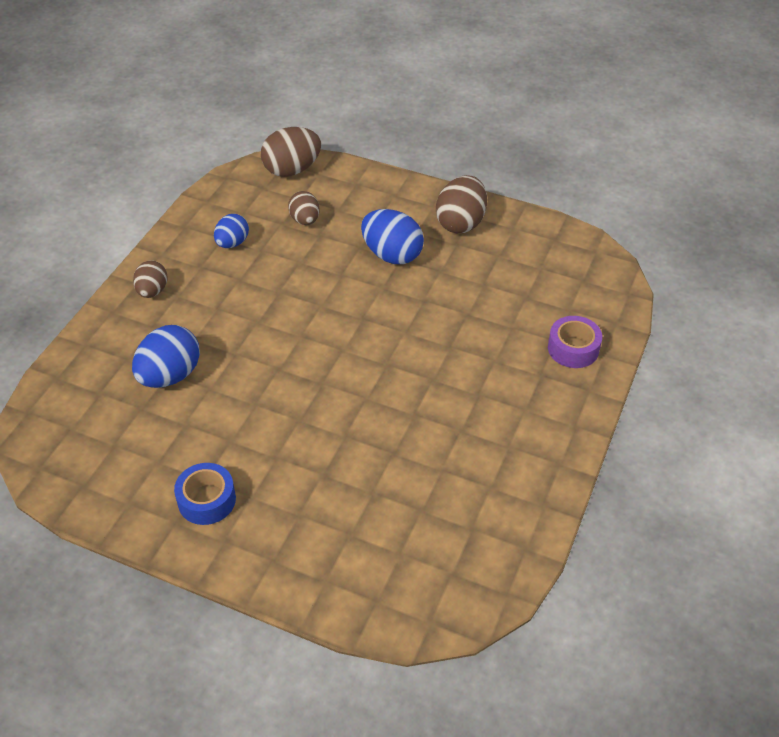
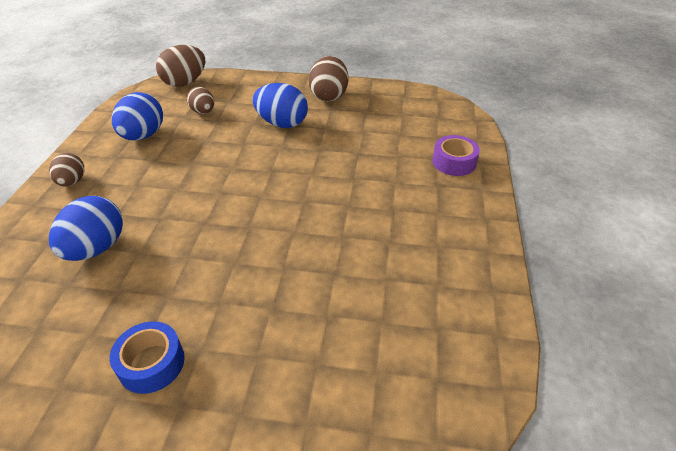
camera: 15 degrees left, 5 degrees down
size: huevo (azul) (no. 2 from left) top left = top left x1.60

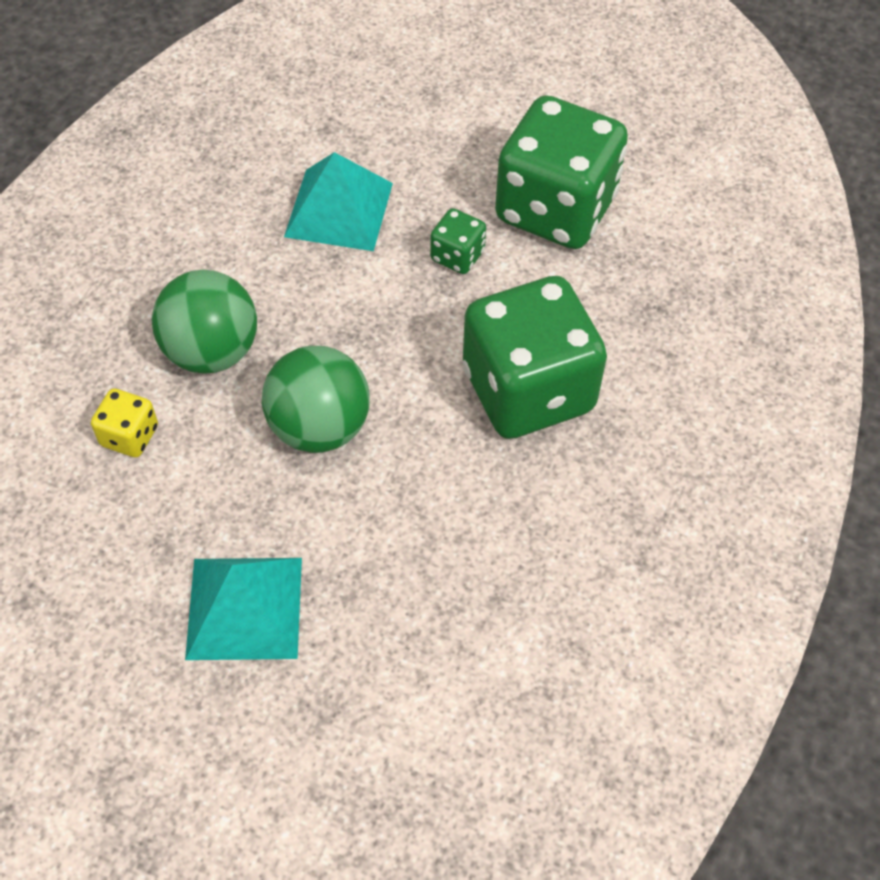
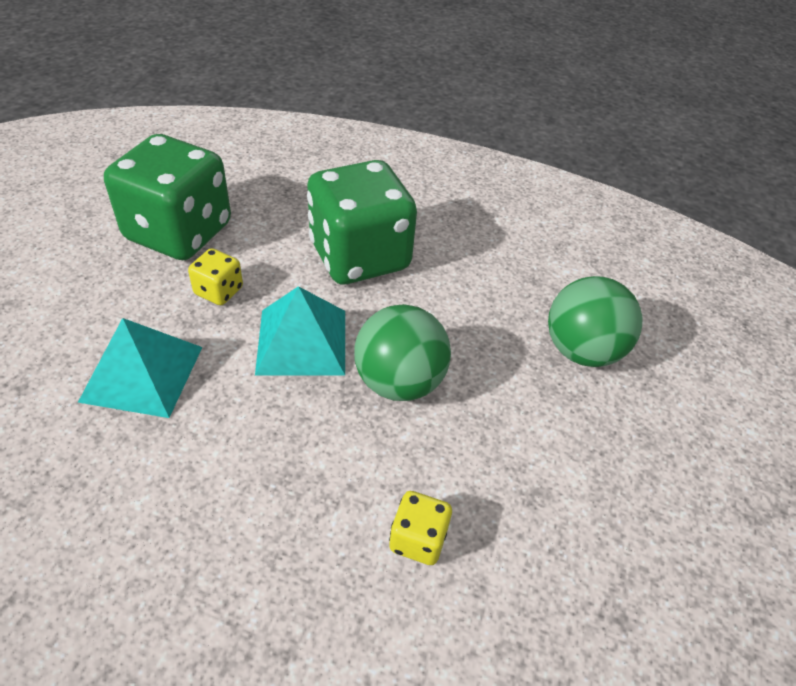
camera: 95 degrees left, 10 degrees down
relocated: pirámide (turquesa) (no. 1 from left in the first image) bottom left to pirámide (turquesa) (no. 2 from left) centre; pelota (verde) (no. 1 from left in the first image) middle left to pelota (verde) (no. 2 from left) middle right
colour: dado (verde) (no. 1 from left) top centre to dado (amarillo) (no. 1 from left) middle left

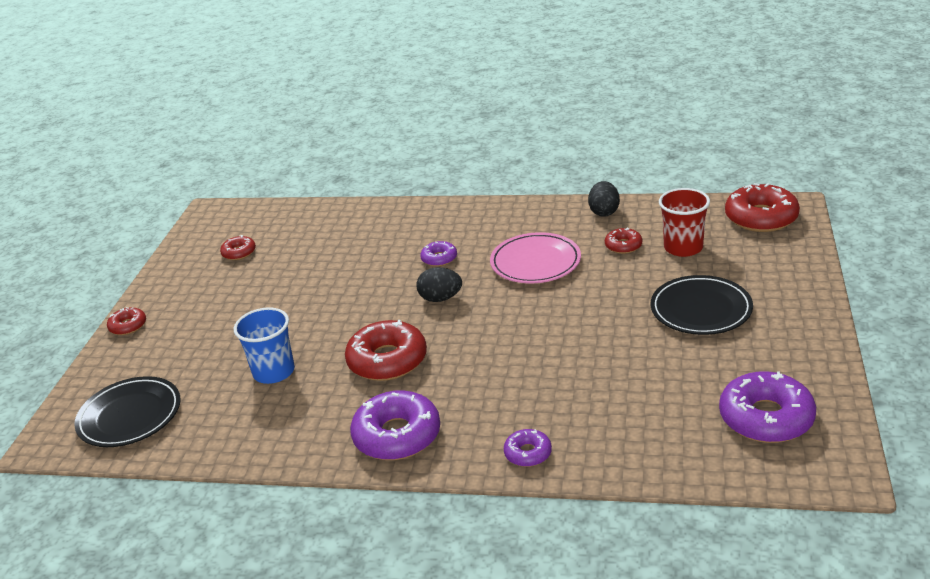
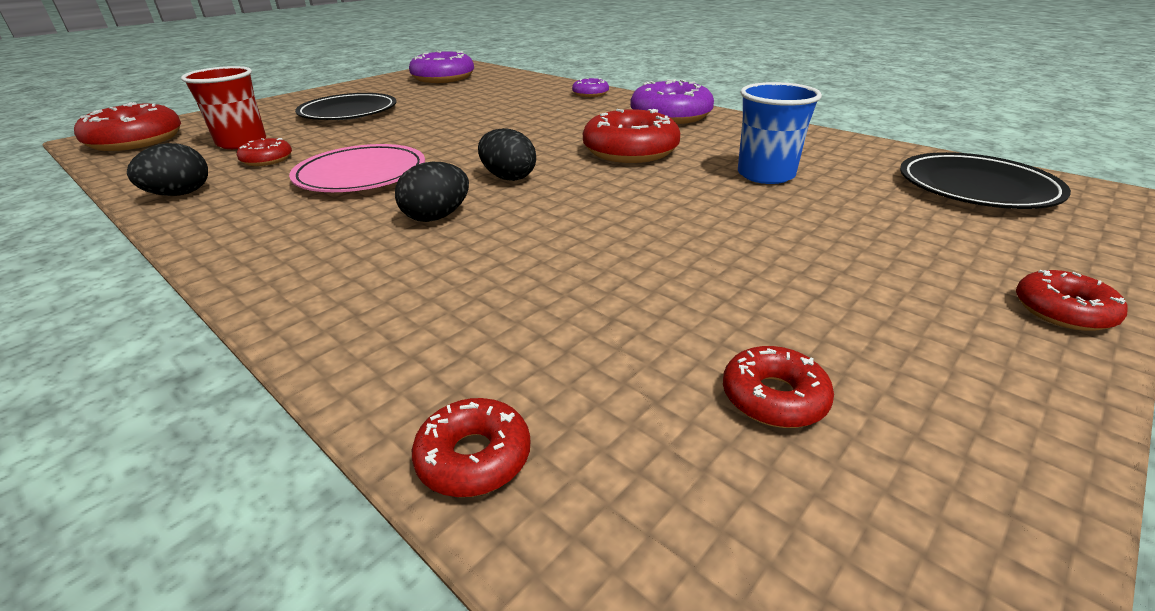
camera: 150 degrees left, 0 degrees up
appeared: rosquilla (rojo) (no. 3 from left) bottom centre
exchanged: rosquilla (morado) (no. 2 from left) centre to huevo (negro) (no. 2 from left) top centre

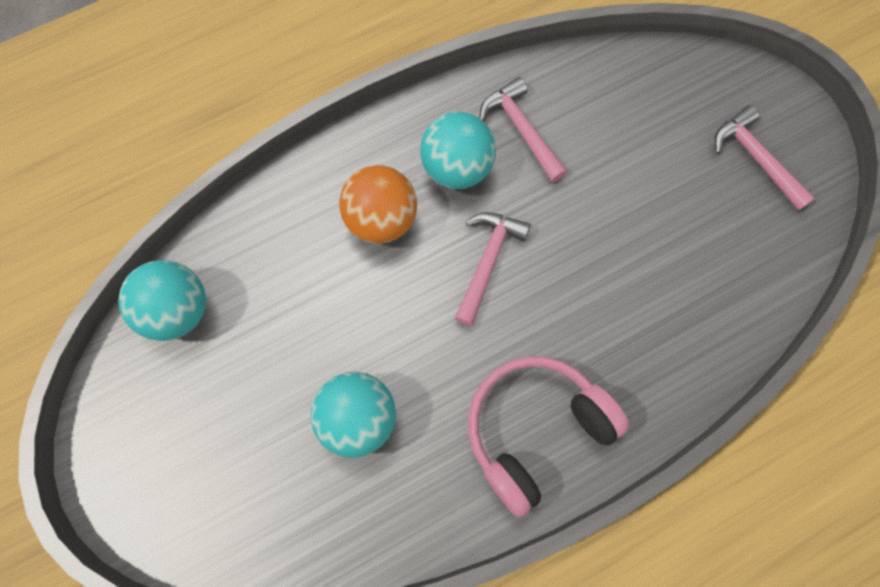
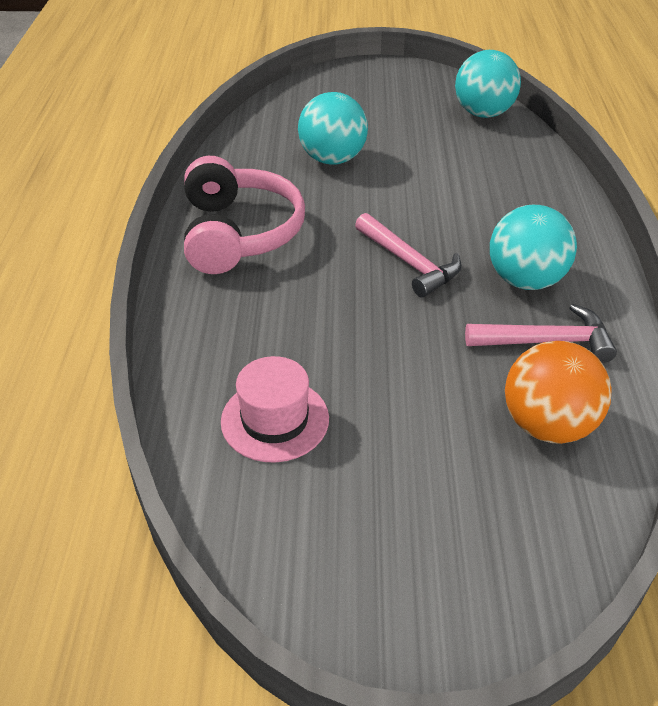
camera: 120 degrees right, 30 degrees down
missing: martillo (rosa) (no. 3 from left) top right
appeared: sombrero (rosa) centre
relocated: pelota (naranja) centre to middle right

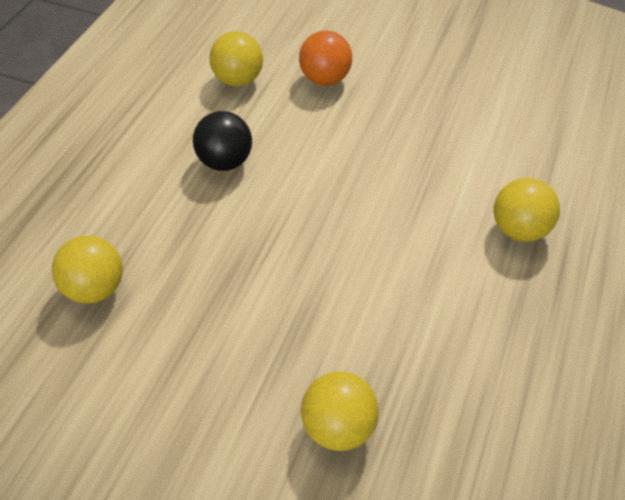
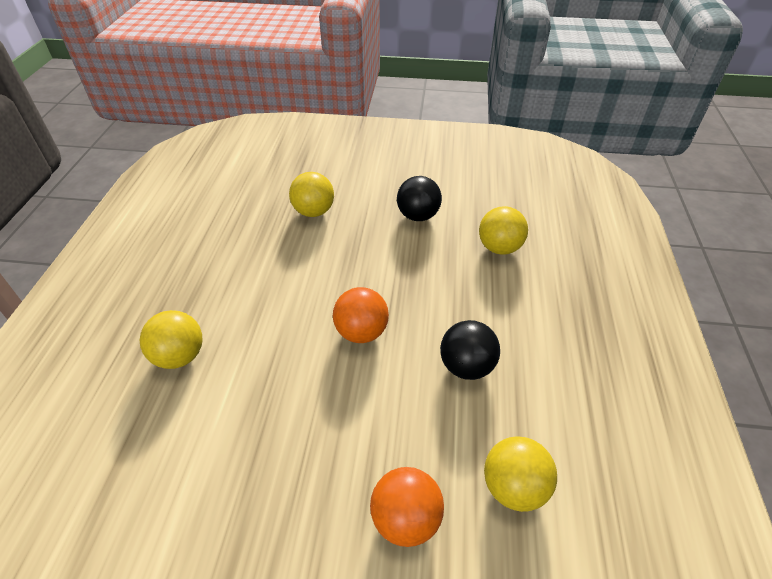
camera: 165 degrees right, 5 degrees down
appeared: pelota (naranja) (no. 1 from left) centre; pelota (negro) (no. 1 from left) centre

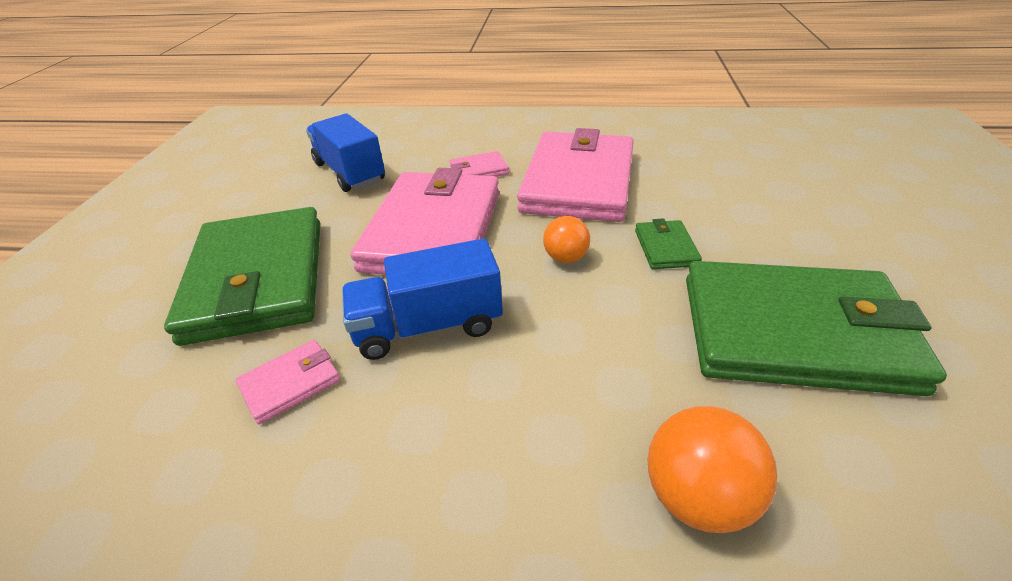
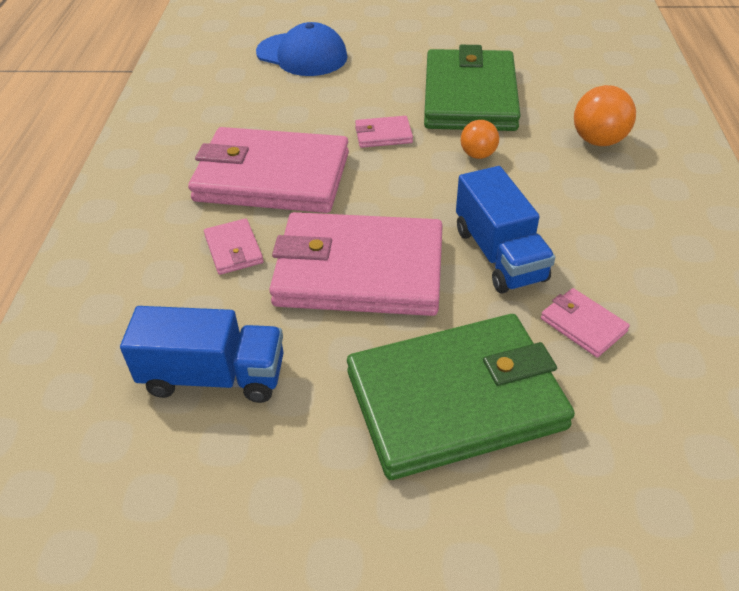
camera: 95 degrees left, 5 degrees up
appeared: gorra (azul) top centre
relocated: pelota (naranja) (no. 1 from left) centre to top centre
colour: cartera (verde) (no. 2 from left) centre to cartera (rosa) (no. 4 from left) top centre
spun: camión (azul) (no. 1 from left) top centre = middle left 135 degrees counterclockwise

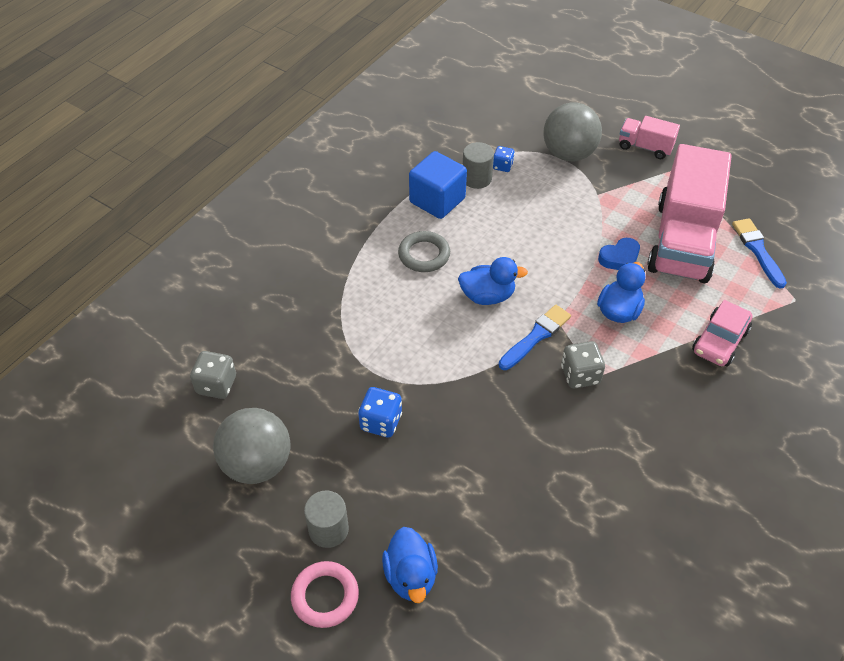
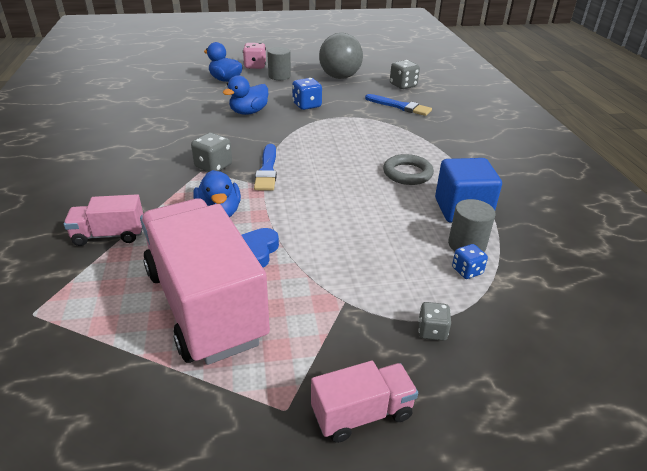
camera: 135 degrees right, 15 degrees down
relocated: pato (azul) (no. 2 from left in the first image) centre to pato (azul) (no. 3 from left) top centre; pincel (azul) (no. 2 from left) middle right to top centre
exchanged: coche (rosa) middle right to camión (rosa) (no. 1 from left) middle left; anillo (rosa) bottom centre to dado (rosa) top centre; pelota (gris) (no. 2 from left) top right to dado (gris) (no. 3 from left) bottom right

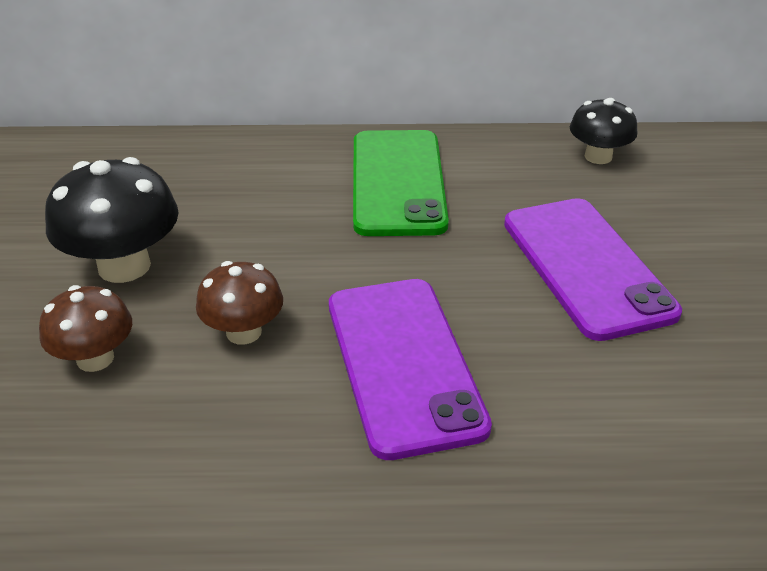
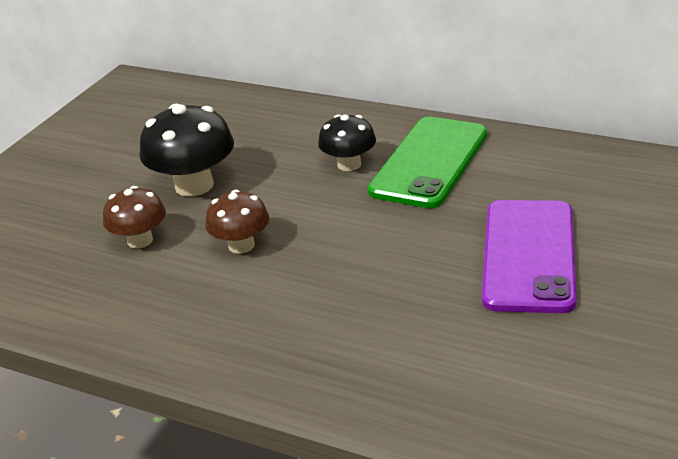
camera: 30 degrees right, 5 degrees down
missing: móvil (morado) (no. 1 from left) centre
relocated: seta (negro) (no. 2 from left) top right to top centre

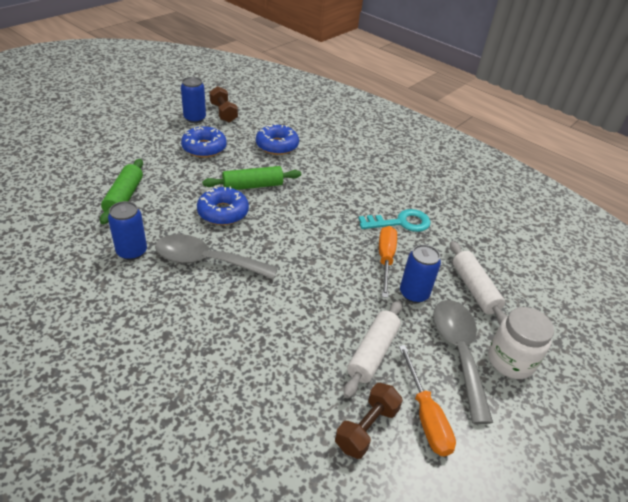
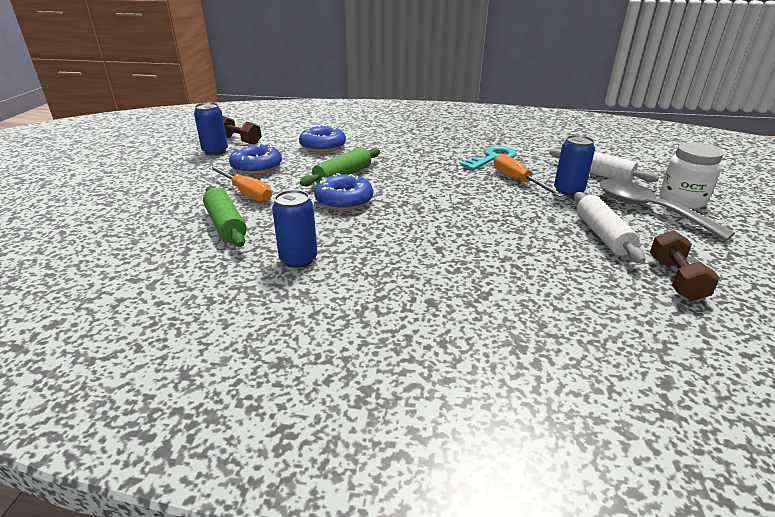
camera: 30 degrees left, 10 degrees down
missing: cuchara (gris) (no. 1 from left) centre
relocated: destornillador (naranja) (no. 2 from left in the first image) bottom right to destornillador (naranja) (no. 1 from left) middle left

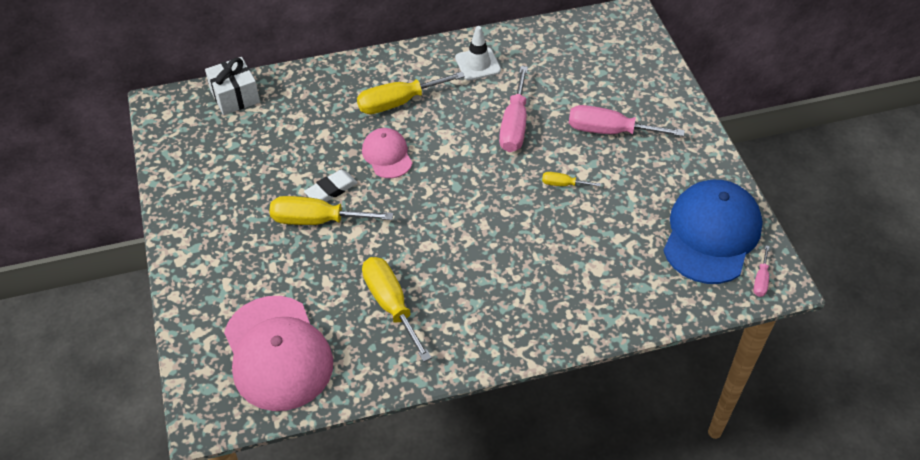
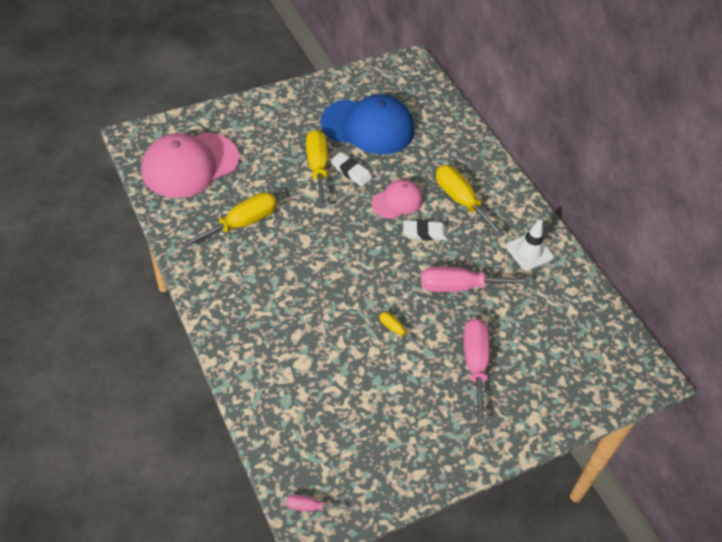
camera: 75 degrees right, 0 degrees up
missing: regalo (blanco) top left
appeared: goma de borrar (blanco) (no. 2 from left) centre
relocated: gorra (azul) middle right to top centre
spun: destornillador (amarillo) (no. 4 from left in the first image) centre = centre 45 degrees counterclockwise

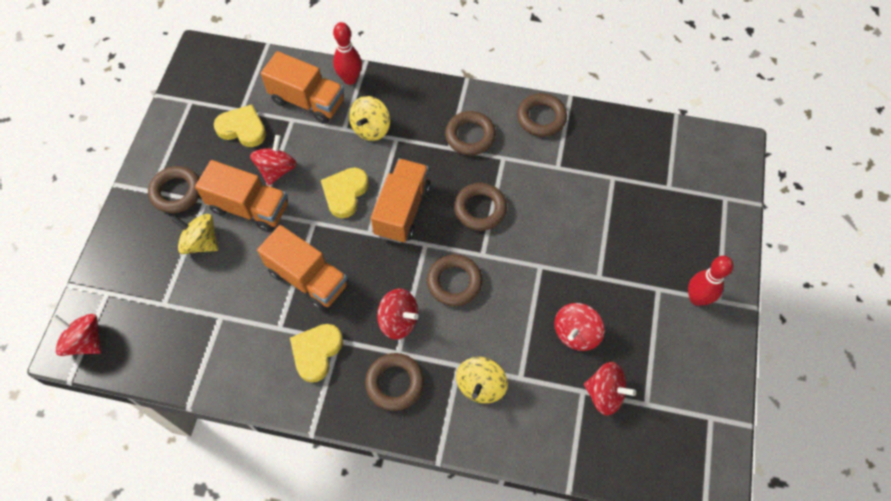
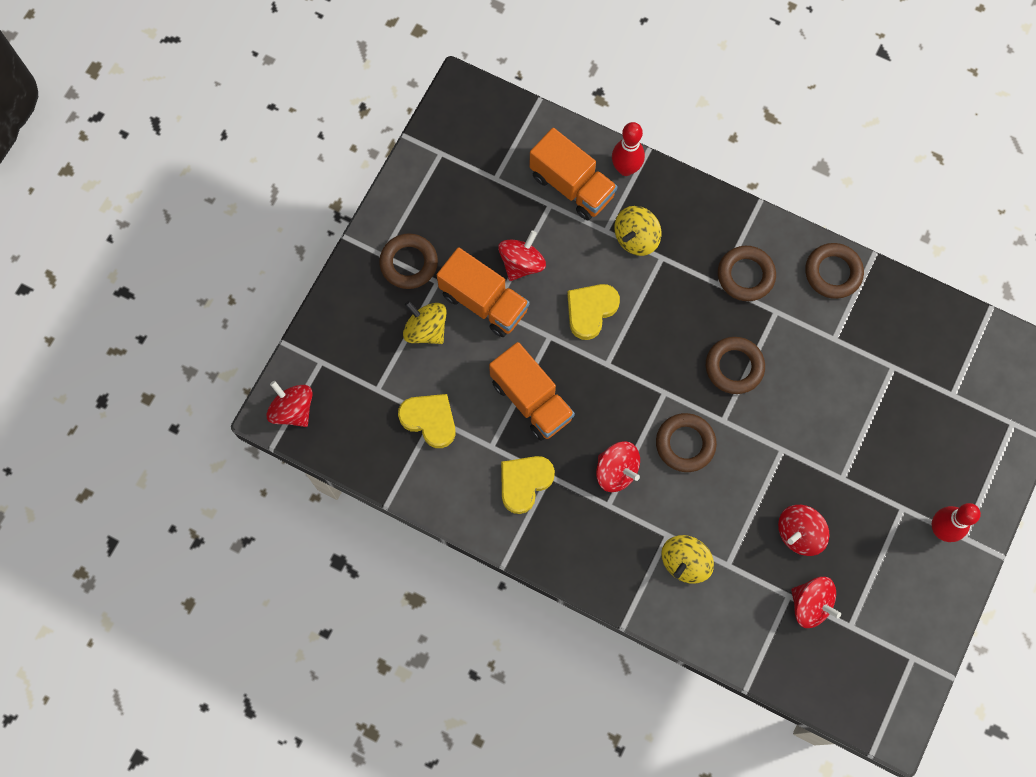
camera: 15 degrees right, 10 degrees up
missing: anillo (marrón) (no. 2 from left) bottom centre; camión (naranja) (no. 4 from left) centre
relocated: corazón (amarillo) (no. 1 from left) top left to centre

